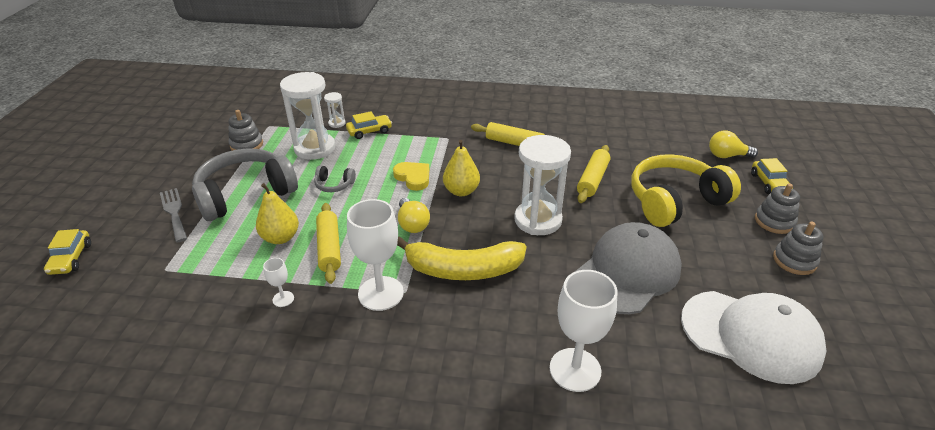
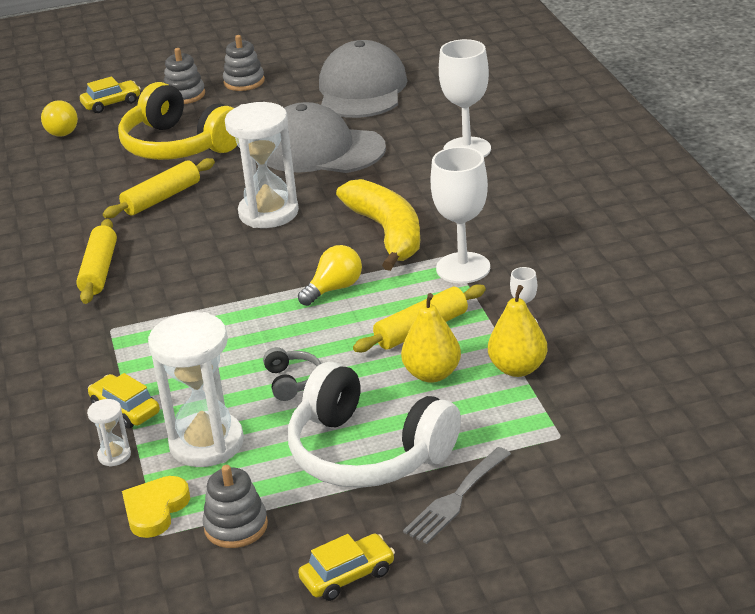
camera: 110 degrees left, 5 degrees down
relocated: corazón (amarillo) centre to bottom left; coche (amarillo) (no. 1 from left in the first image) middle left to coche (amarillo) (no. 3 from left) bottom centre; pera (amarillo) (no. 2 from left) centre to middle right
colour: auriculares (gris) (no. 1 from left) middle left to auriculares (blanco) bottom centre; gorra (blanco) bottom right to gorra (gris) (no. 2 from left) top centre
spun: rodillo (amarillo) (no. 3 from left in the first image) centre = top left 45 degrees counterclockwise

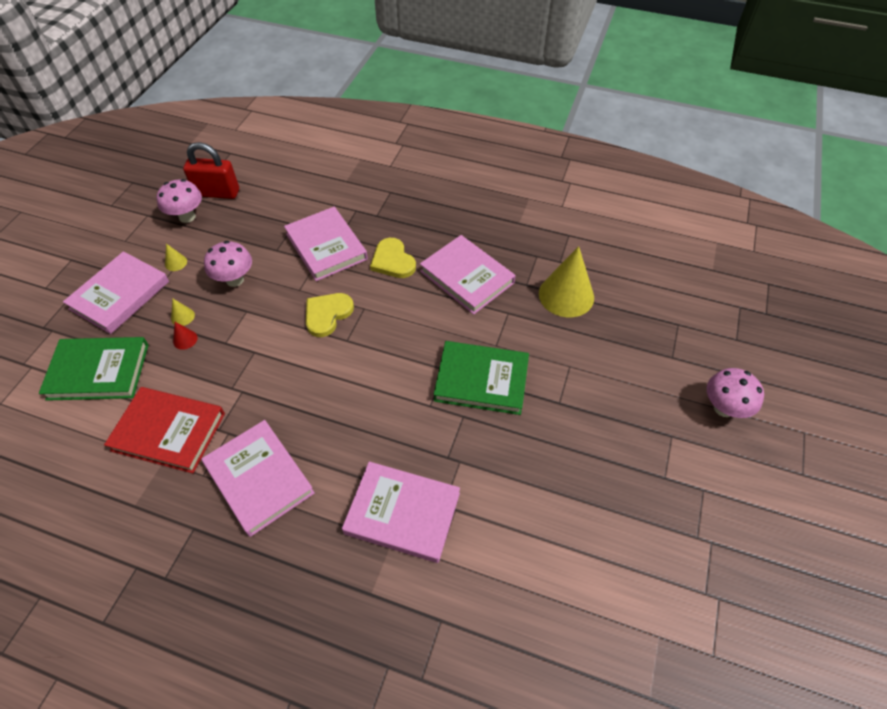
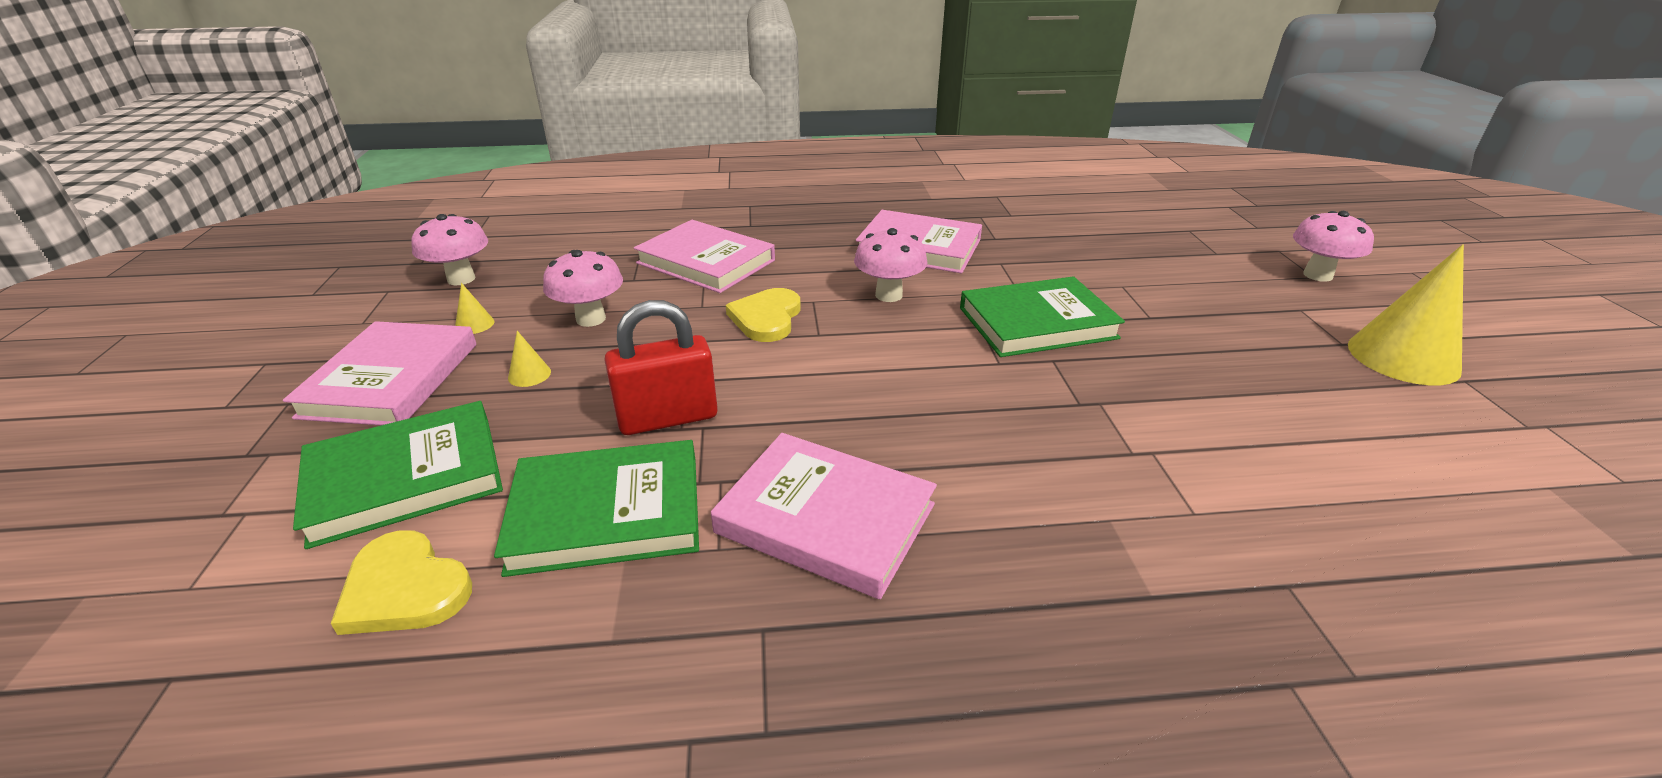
camera: 25 degrees left, 20 degrees down
missing: cono (rojo) middle left; libro (rosa) (no. 4 from left) bottom centre
appeared: seta (rosa) (no. 3 from left) centre
relocated: corazón (amarillo) (no. 2 from left in the first image) centre to corazón (amarillo) (no. 1 from left) bottom left; candado (rojo) top left to centre; cono (amarillo) (no. 3 from left) centre to middle right
colour: libro (rojo) middle left to libro (verde) (no. 2 from left) centre

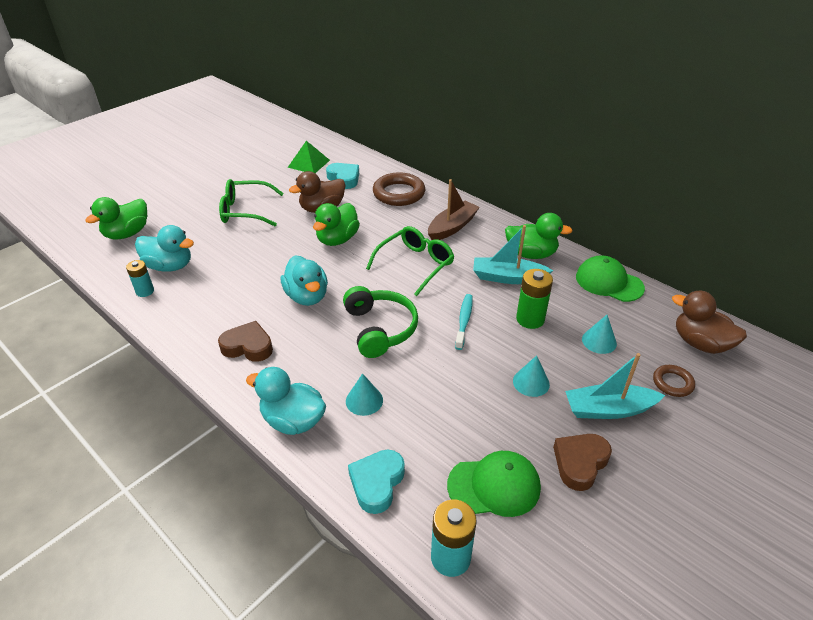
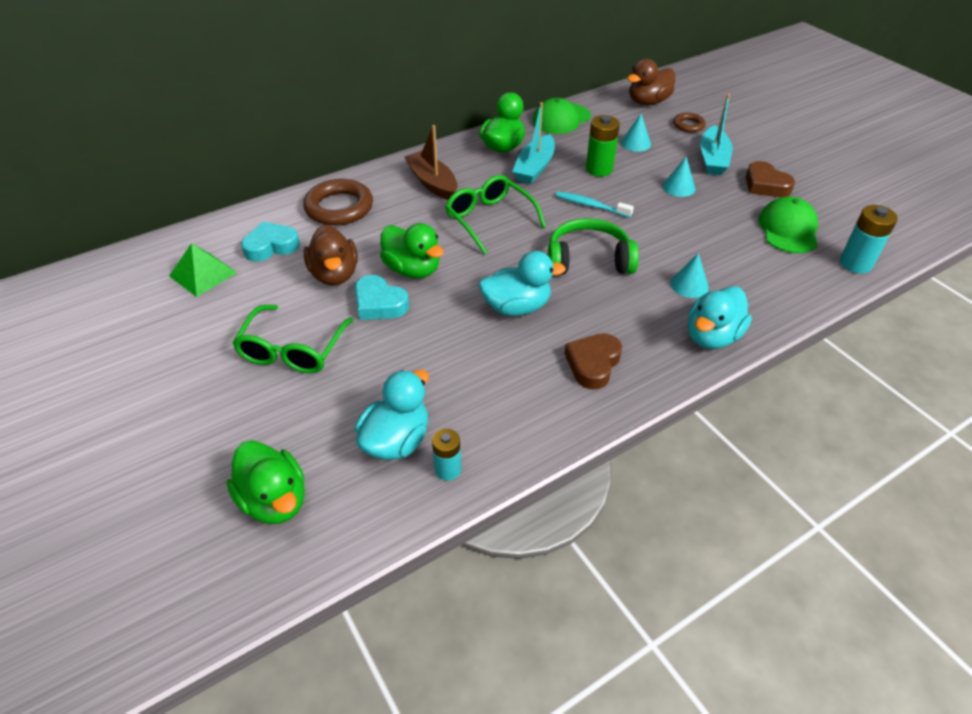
camera: 75 degrees left, 5 degrees up
relocated: corazón (turquesa) (no. 2 from left) bottom centre to centre

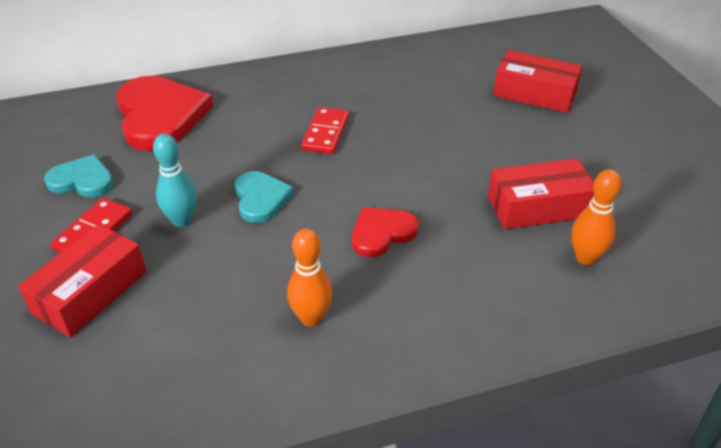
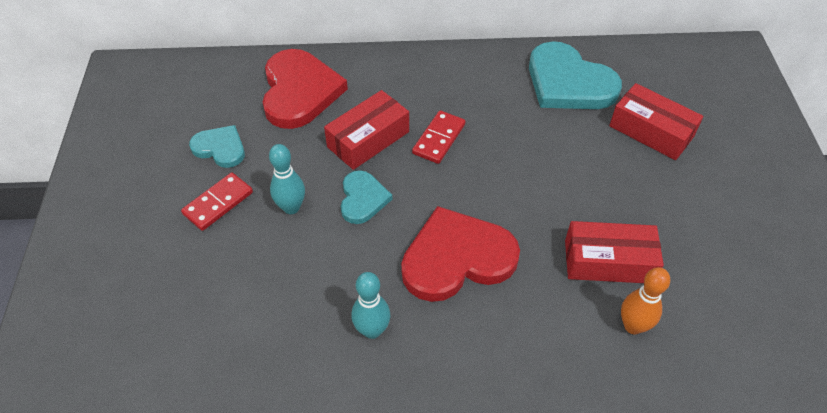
camera: 15 degrees right, 10 degrees up
appeared: corazón (turquesa) (no. 3 from left) top right
relocated: caja (rojo) (no. 1 from left) middle left to top centre
colour: bolo (naranja) (no. 1 from left) centre to bolo (turquesa) (no. 2 from left) bottom centre
size: corazón (rojo) (no. 2 from left) centre = centre x1.83

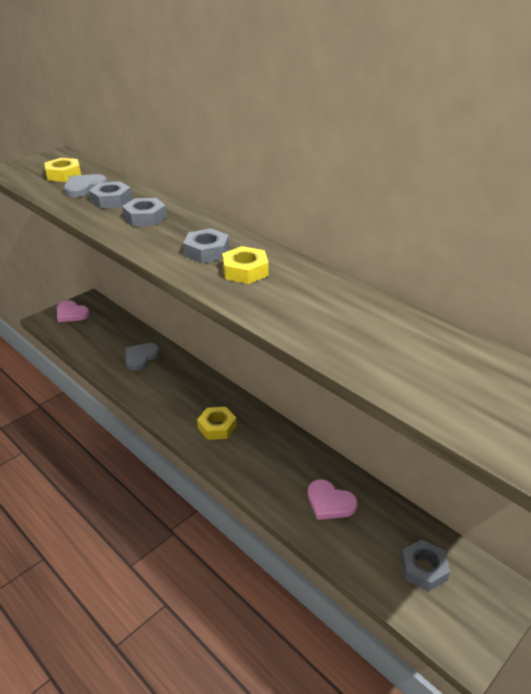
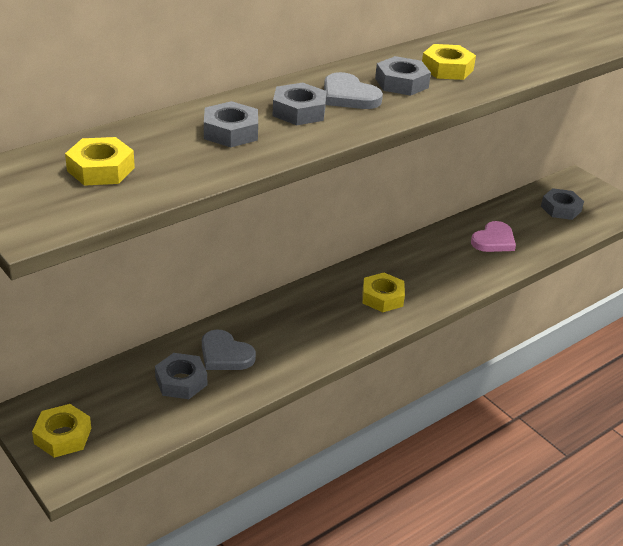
camera: 85 degrees left, 0 degrees up
appeared: tuerca (gris) (no. 1 from left) bottom left
relocated: corazón (gris) (no. 1 from left in the first image) top left to corazón (gris) (no. 2 from left) top centre
exchanged: corazón (rosa) (no. 1 from left) middle left to tuerca (amarillo) (no. 1 from left) bottom left

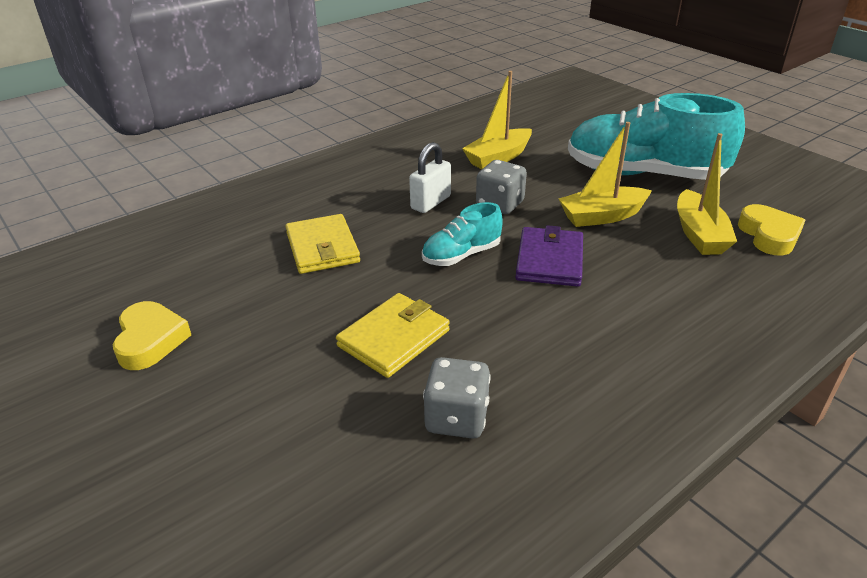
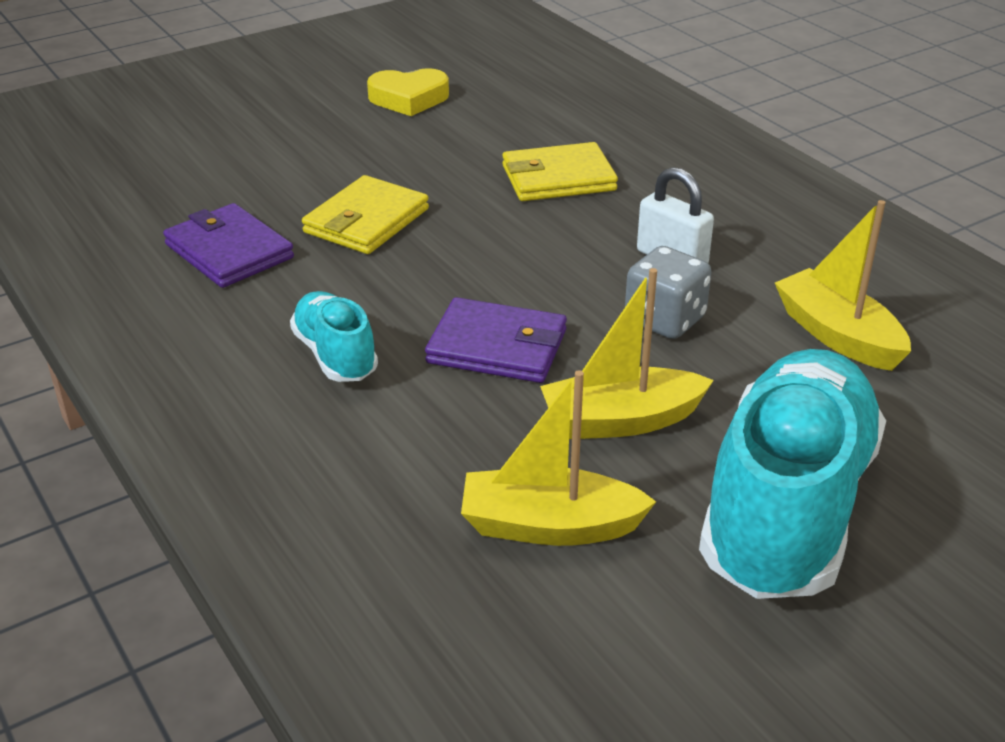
camera: 95 degrees right, 0 degrees up
missing: corazón (amarillo) (no. 2 from left) middle right
relocated: zapato (turquesa) (no. 1 from left) centre to middle left
exchanged: dado (gris) (no. 1 from left) bottom centre to cartera (morado) (no. 1 from left) top left
spun: cartera (amarillo) (no. 2 from left in the first image) centre = top centre 75 degrees clockwise; barco (amarillo) (no. 2 from left) top right = centre 90 degrees counterclockwise

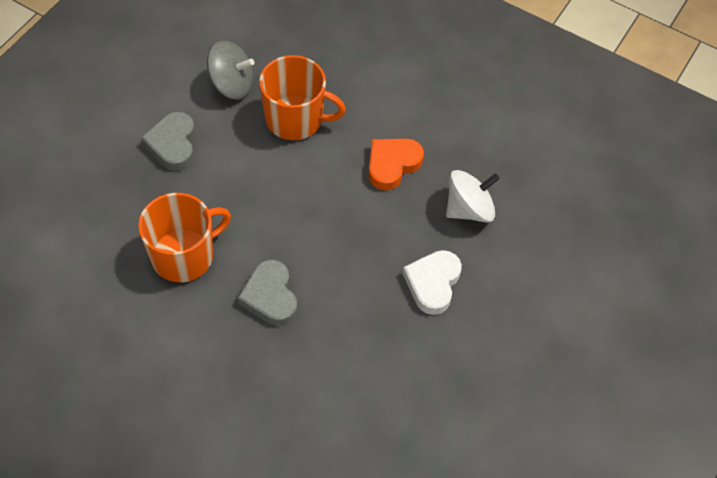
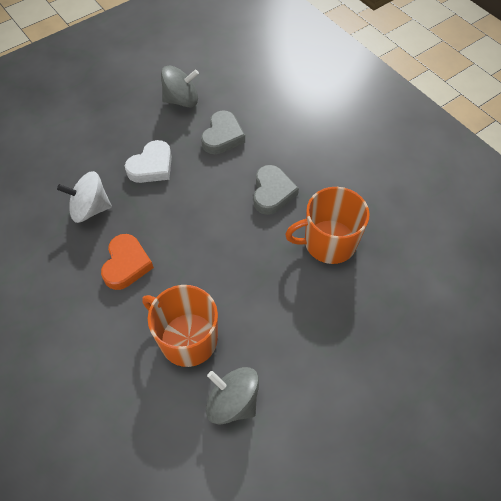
camera: 155 degrees left, 0 degrees up
appeared: peonza (gris) (no. 1 from left) top centre
relocated: corazón (gris) (no. 1 from left) top left to top centre
spun: corazón (naranja) centre = middle left 60 degrees counterclockwise

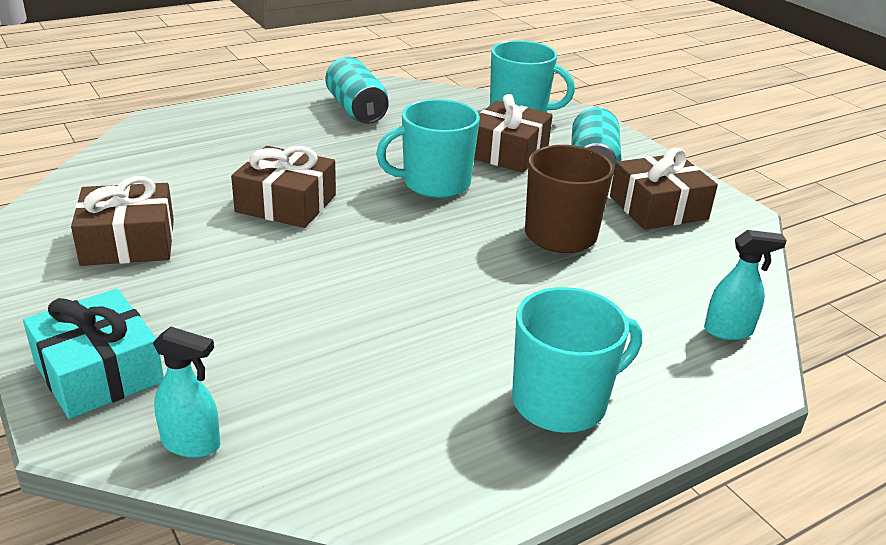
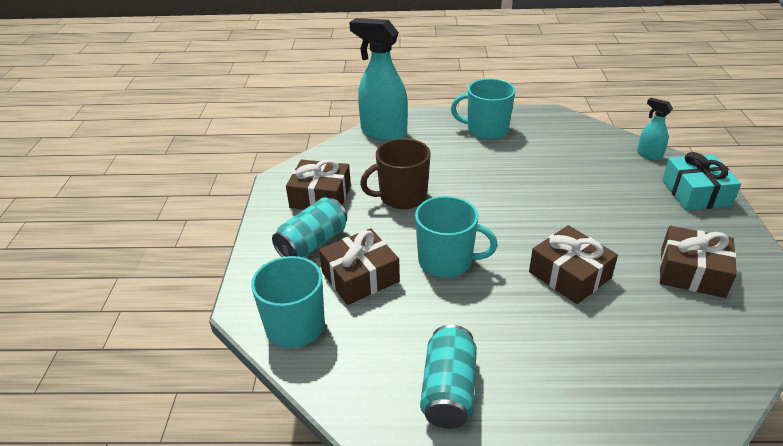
camera: 145 degrees left, 5 degrees up
size: pulverizador (turquesa) (no. 2 from left in the first image) middle right = top centre x2.06

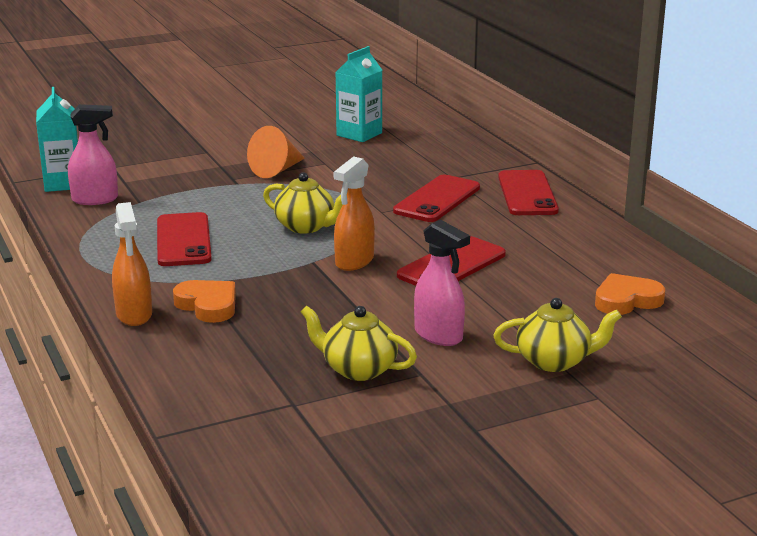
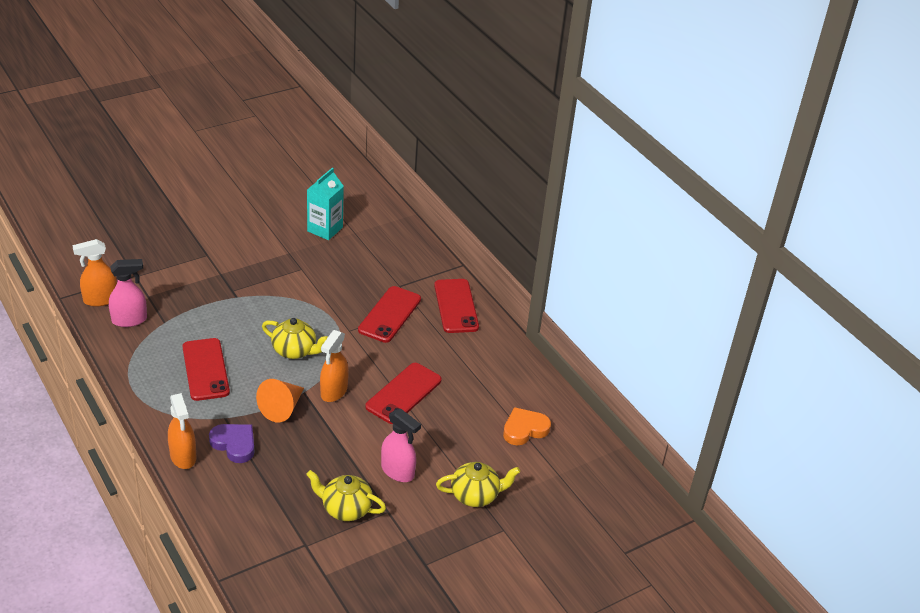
camera: 10 degrees left, 15 degrees up
relocated: cono (naranja) top centre to middle left
exchanged: cartón de leche (turquesa) (no. 1 from left) top left to pulverizador (naranja) (no. 1 from left) middle left
colour: corazón (naranja) (no. 1 from left) middle left to corazón (morado) bottom left

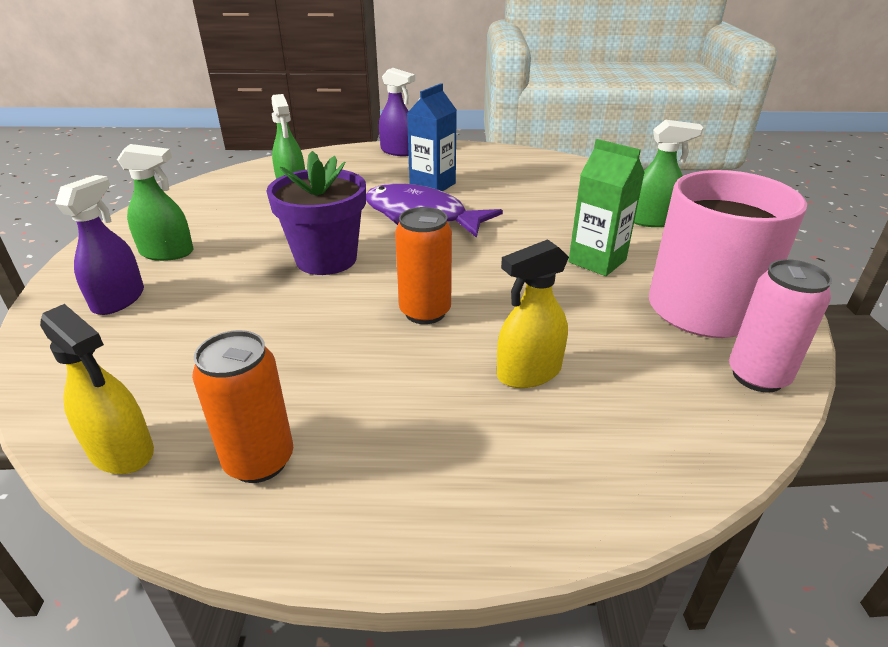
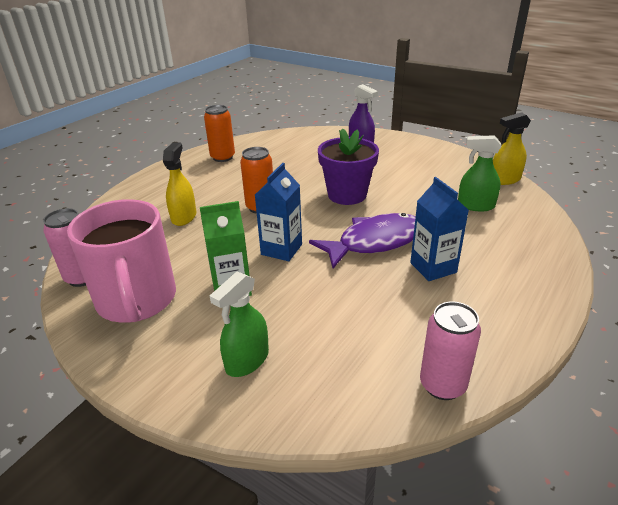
camera: 125 degrees right, 0 degrees up
missing: pulverizador (verde) (no. 1 from left) top left; pulverizador (morado) (no. 2 from left) top centre
appeared: cartón de leche (azul) (no. 1 from left) centre; lata (rosa) (no. 2 from left) bottom right
relocated: pulverizador (amarillo) (no. 1 from left in the first image) middle left to pulverizador (amarillo) (no. 2 from left) top right

